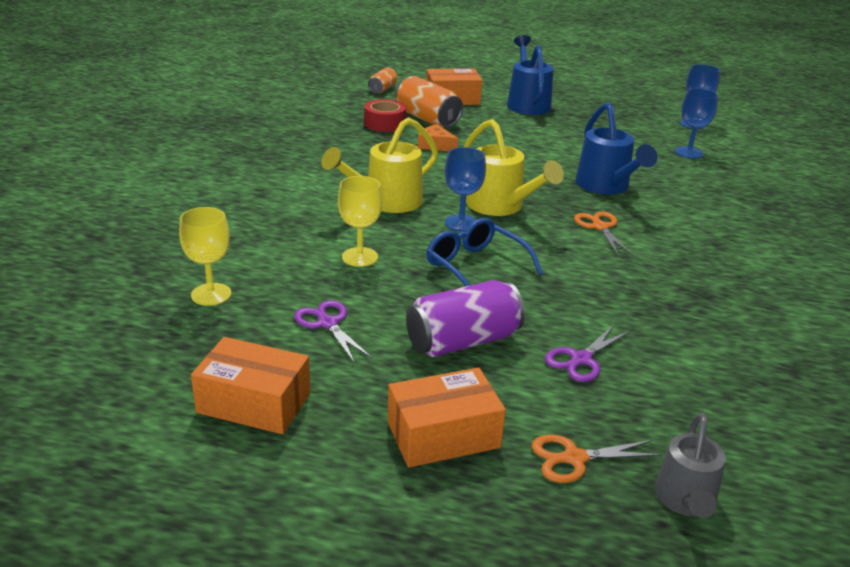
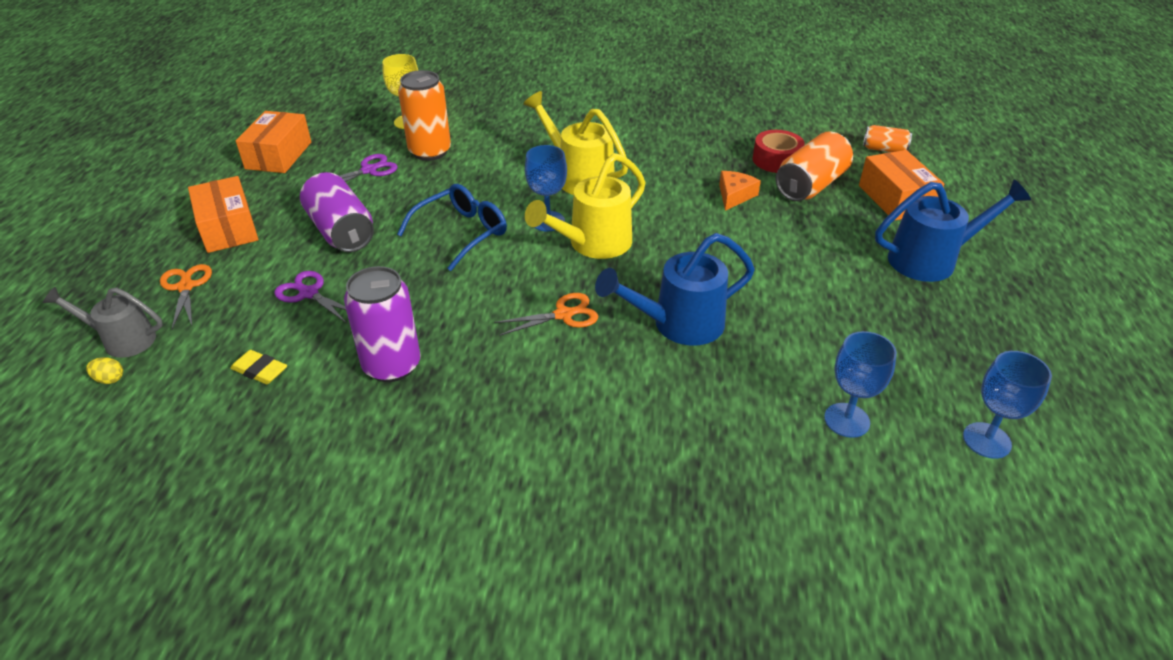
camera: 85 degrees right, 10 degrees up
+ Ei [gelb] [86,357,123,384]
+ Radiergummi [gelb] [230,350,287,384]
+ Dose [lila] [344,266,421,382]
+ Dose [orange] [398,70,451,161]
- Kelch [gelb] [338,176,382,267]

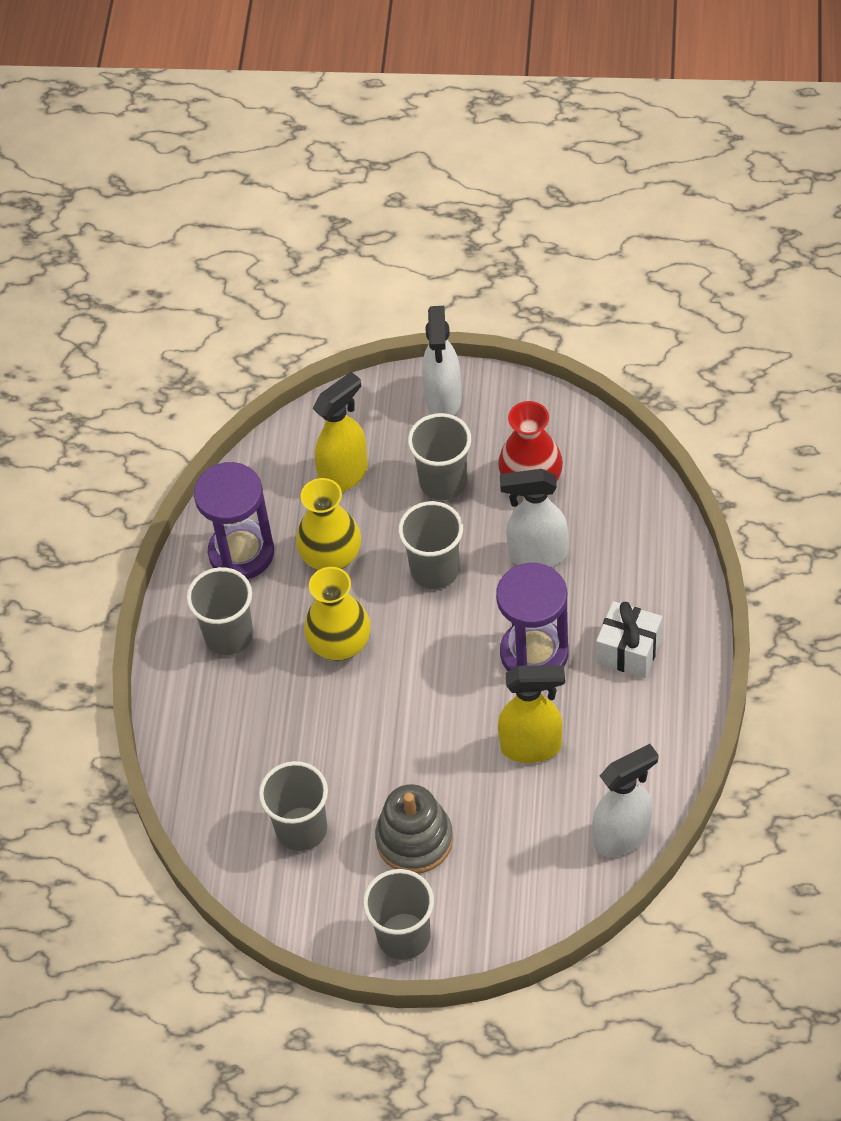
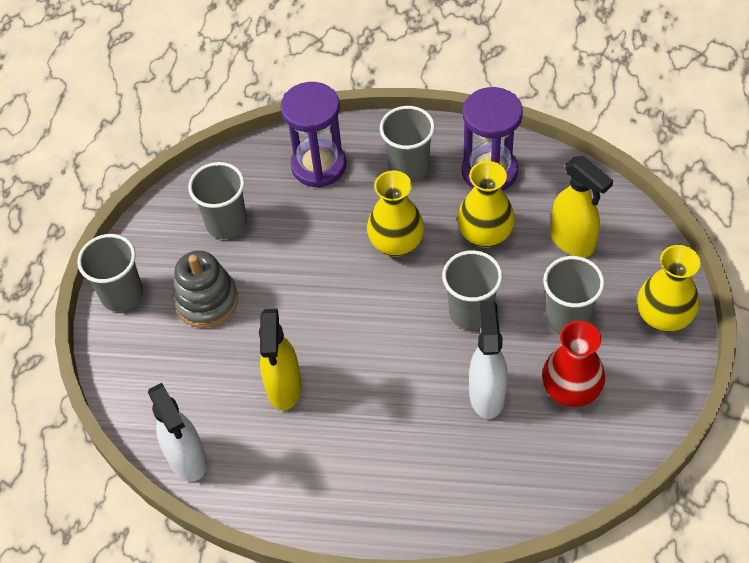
camera: 90 degrees right, 0 degrees up
~ Sanduhr [lila] [496,563,569,671] to [281,82,346,188]
~ Sprühflasche [weiß] [422,306,462,415] to Vase [gelb] [637,245,700,332]
- Geschenk [weiß] [596,601,662,678]

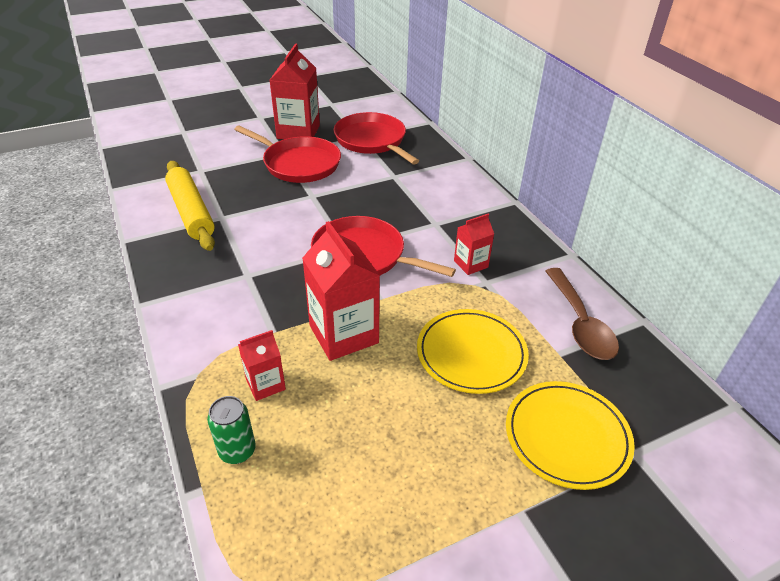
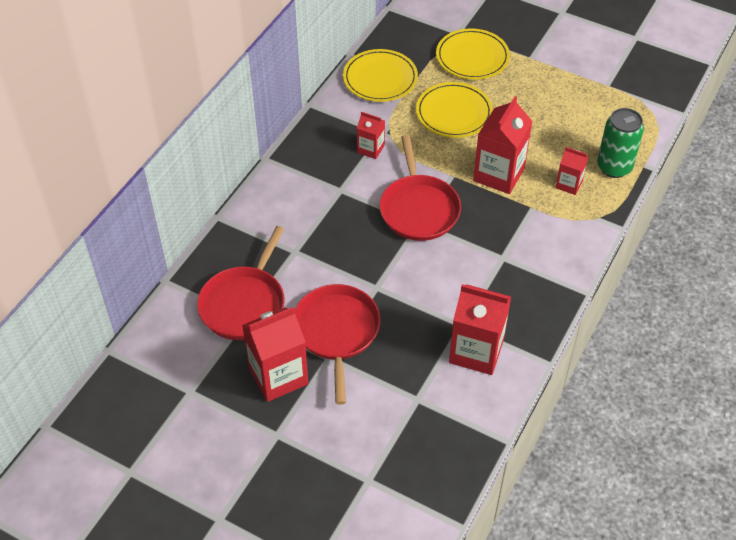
camera: 125 degrees left, 10 degrees up
~ Löffel [braun] [545,268,619,360] to Teller [gelb] [343,49,418,102]
~ Nudelholz [gelb] [165,161,215,251] to Getränkekarton [rot] [449,284,511,375]
~ Dose [grün] [207,396,256,464] = [597,108,644,178] x1.57

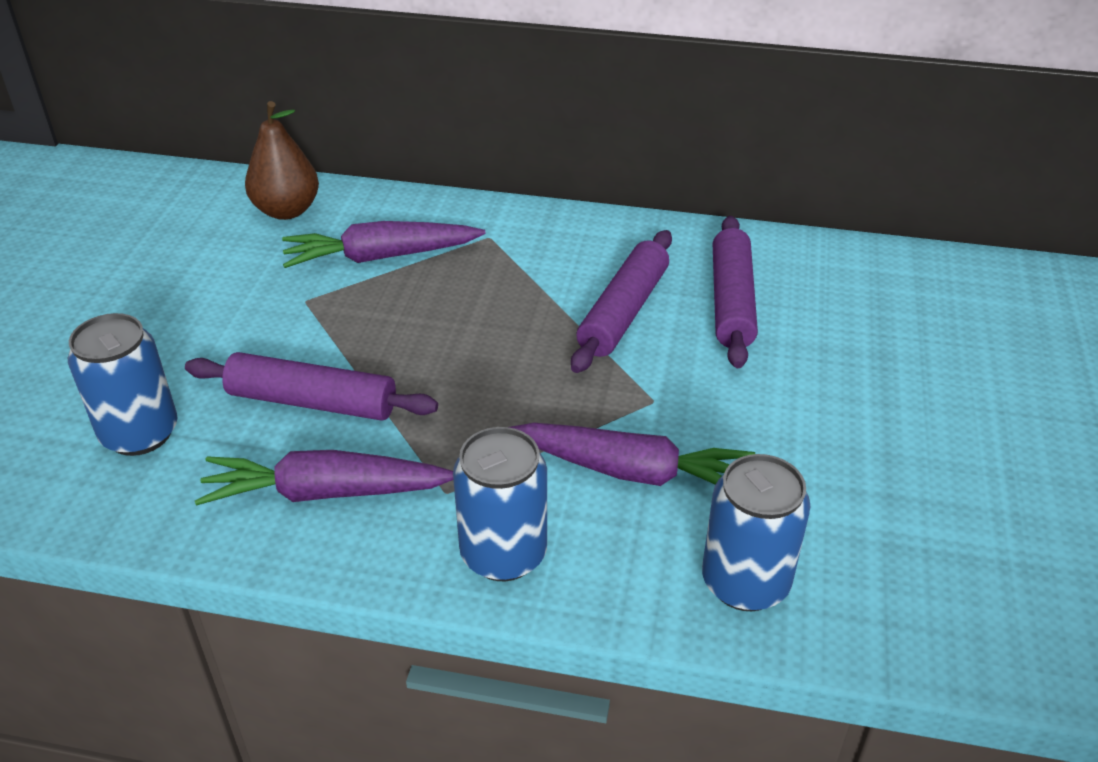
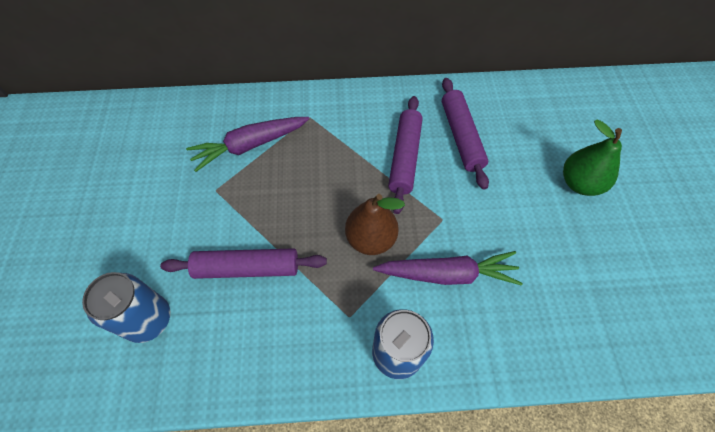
camera: 15 degrees left, 20 degrees up
~ Birne [braun] [245,101,319,220] to [345,194,405,255]
+ Birne [grün] [563,119,622,196]
- Karotte [lila] [195,450,453,505]
- Dose [blau] [702,454,811,611]

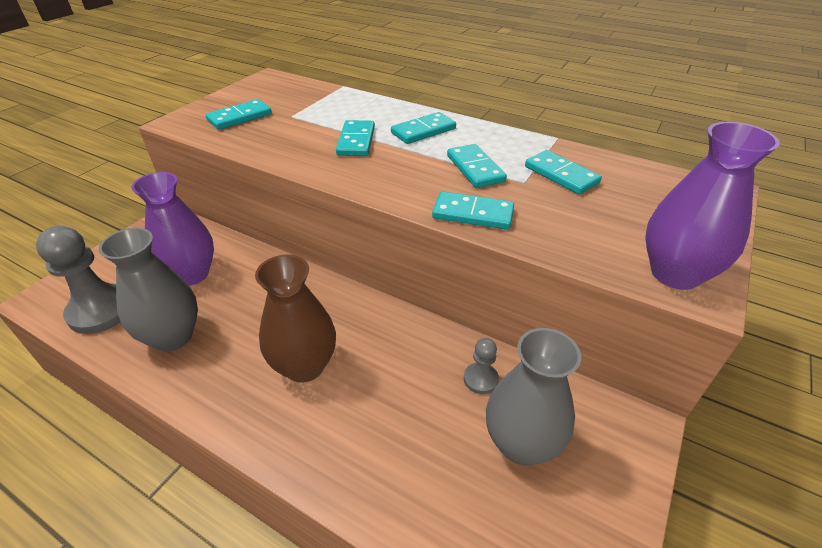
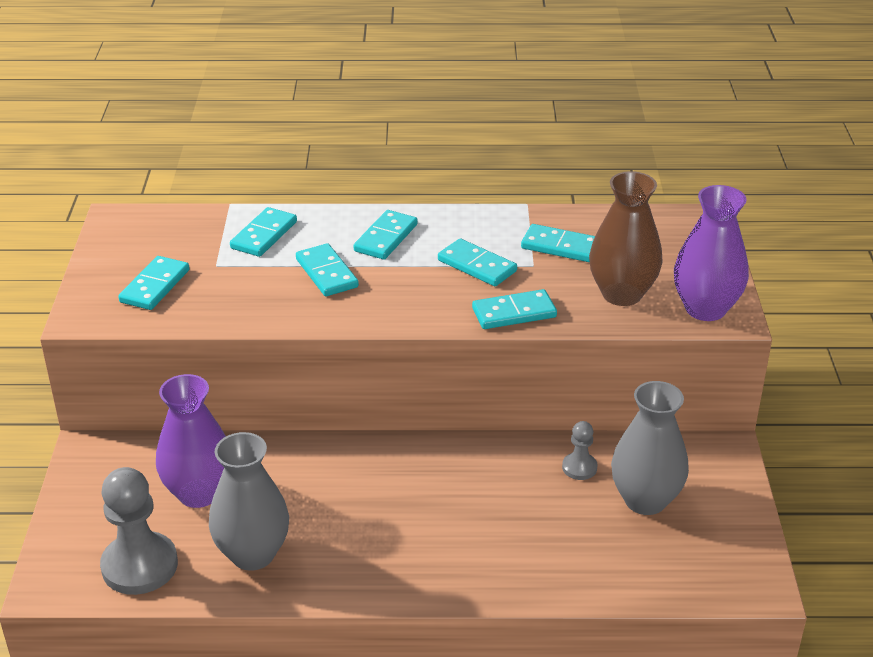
camera: 30 degrees left, 5 degrees down
+ Dominostein [türkis] [230,207,297,257]
~ Vase [braun] [255,254,336,383] to [589,171,663,306]

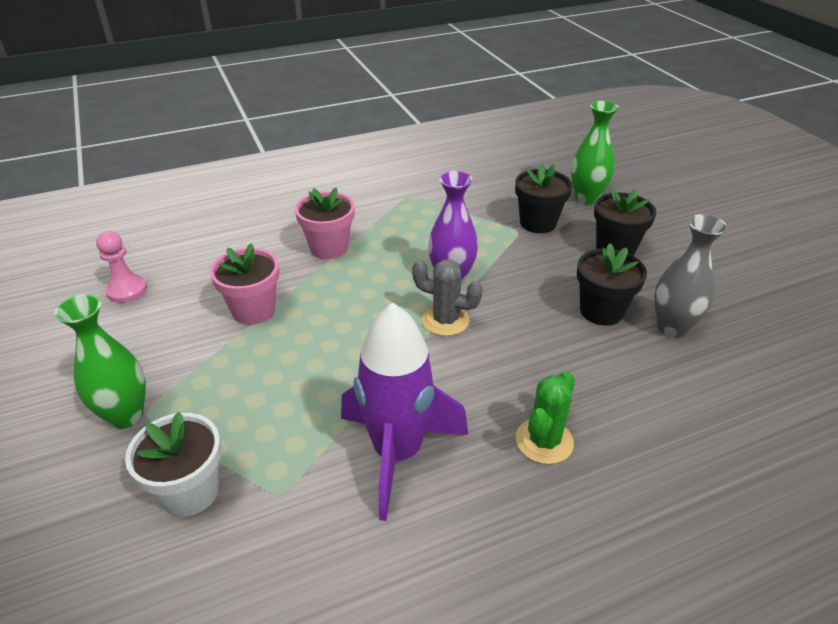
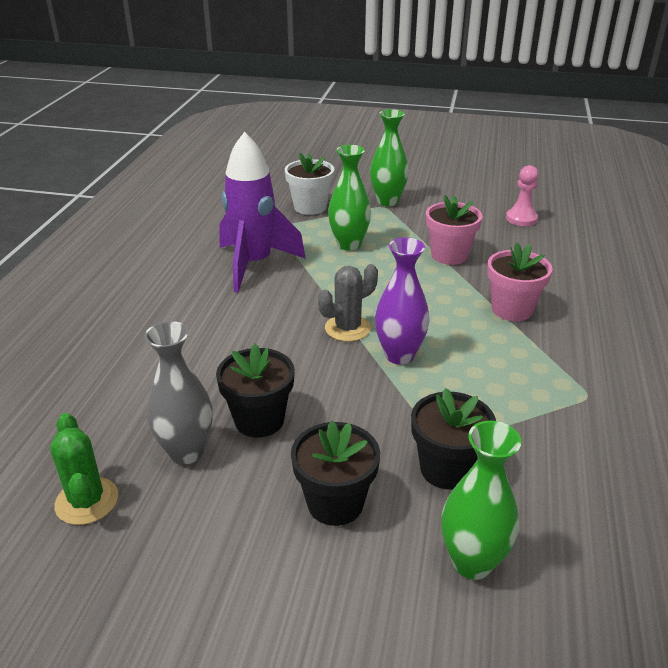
camera: 125 degrees right, 5 degrees down
~ Kaktus [grün] [516,371,575,464] to [50,413,118,525]
+ Vase [grün] [328,145,371,251]

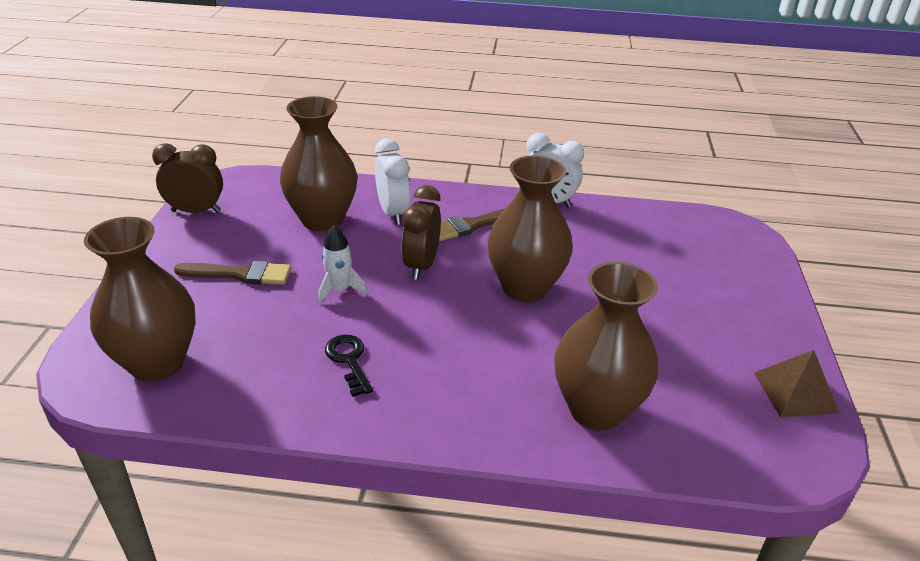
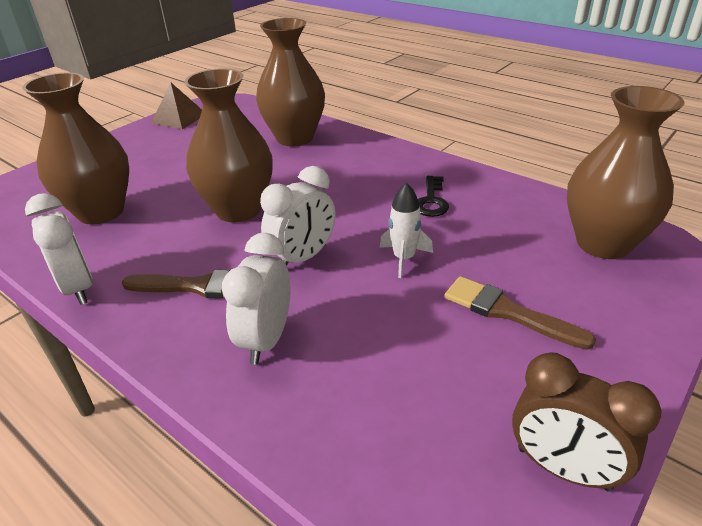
camera: 145 degrees left, 0 degrees up
~ Vase [braun] [280,96,357,231] to [22,72,129,224]
~ Wecker [braun] [402,185,441,280] to Wecker [weiß] [260,166,335,265]

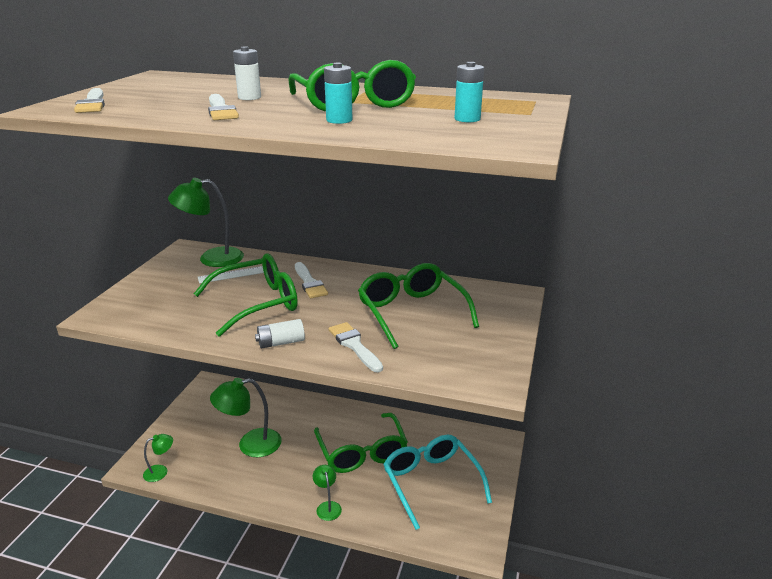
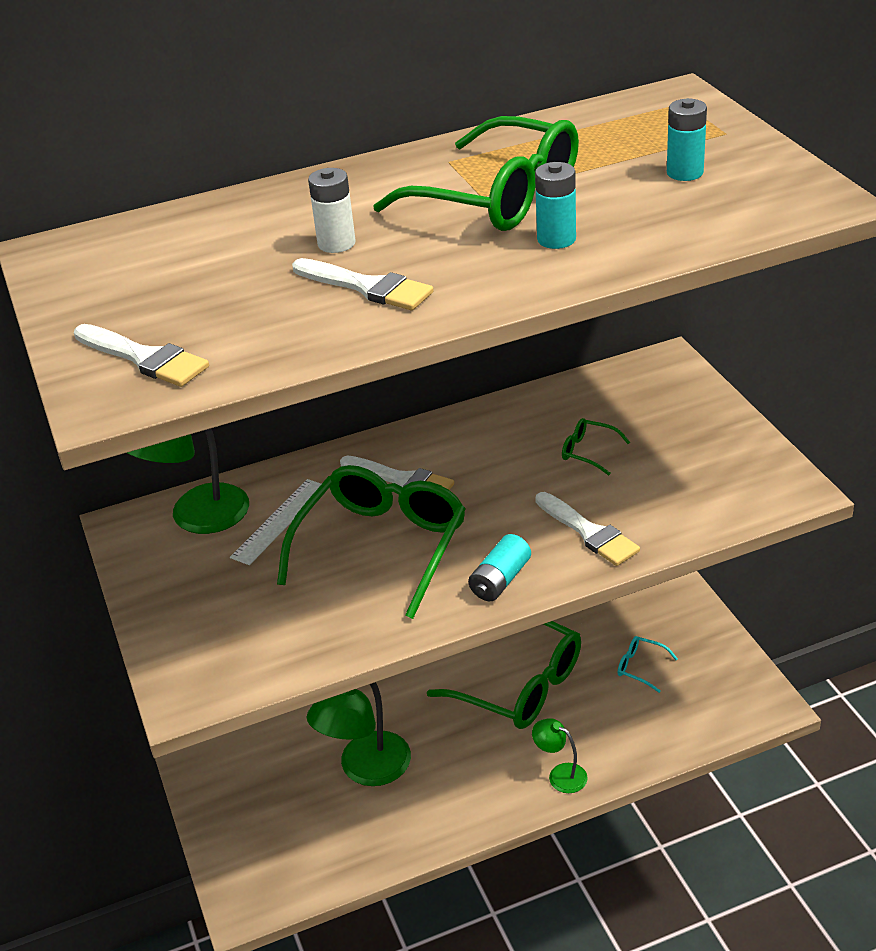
camera: 35 degrees left, 10 degrees up
~ Batterie [weiß] [255,319,305,348] to Batterie [türkis] [468,534,531,601]
~ Pinsel [weiß] [329,322,383,372] = [535,492,640,566] 150 degrees counterclockwise
~ Brille [grün] [358,263,479,349] = [562,418,630,475] x0.41
~ Brille [türkis] [383,435,492,530] = [618,636,678,693] x0.41
- Lampe [grün] [143,434,173,482]

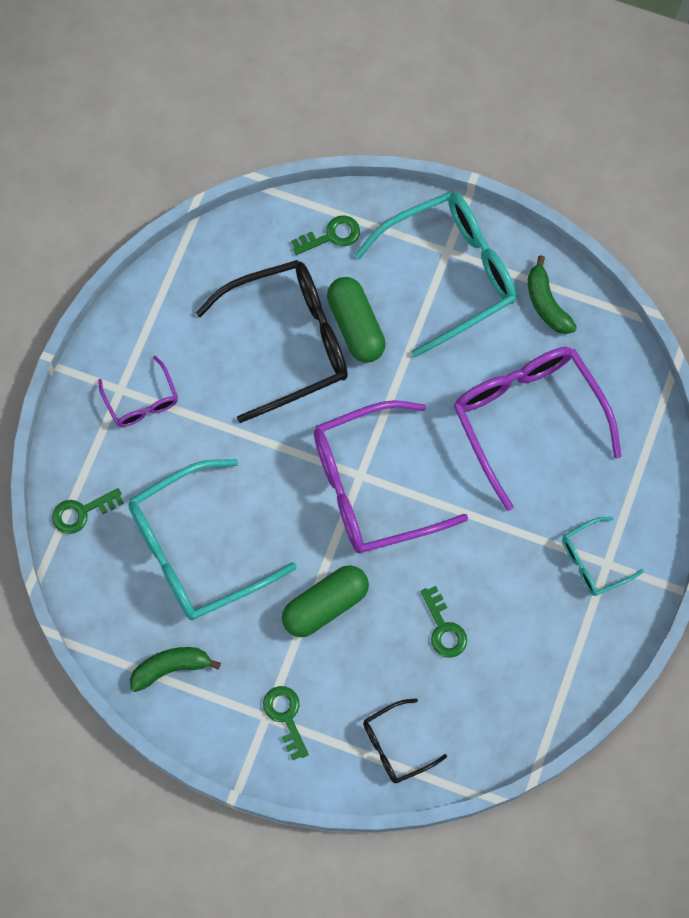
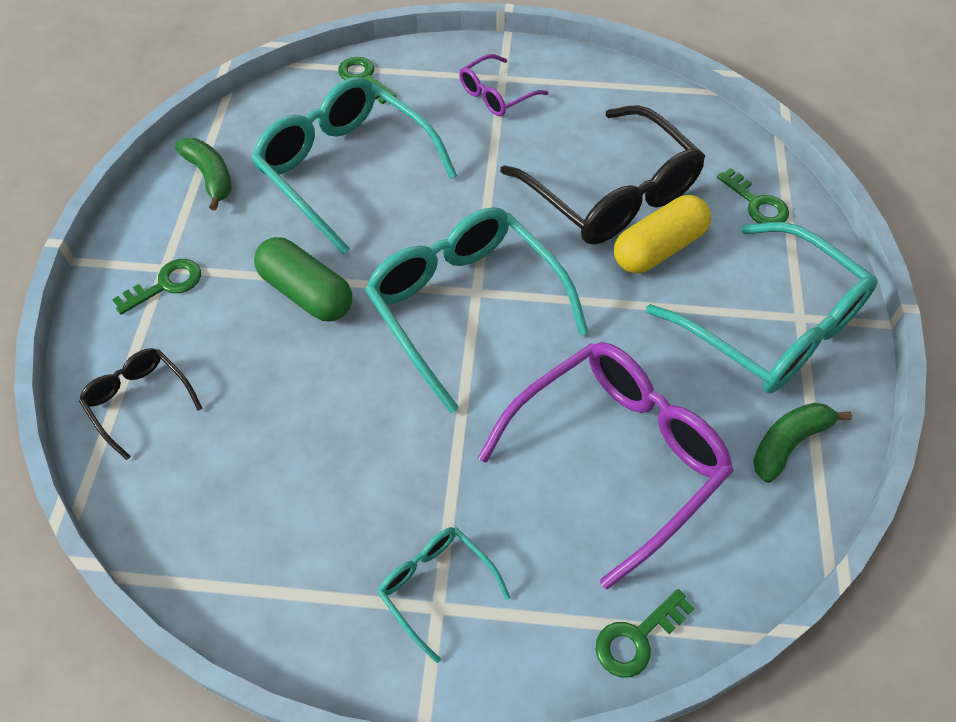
camera: 75 degrees right, 15 degrees down
~ Brille [lila] [314,400,468,554] to Brille [türkis] [365,207,589,413]
~ Schlüssel [grün] [420,586,467,658] to [596,589,695,677]
~ Kapsel [grün] [327,277,386,362] to Kapsel [gelb] [614,195,711,273]

